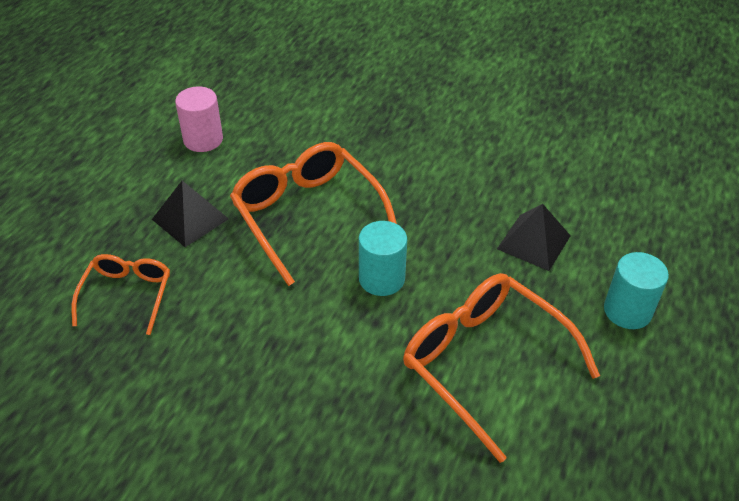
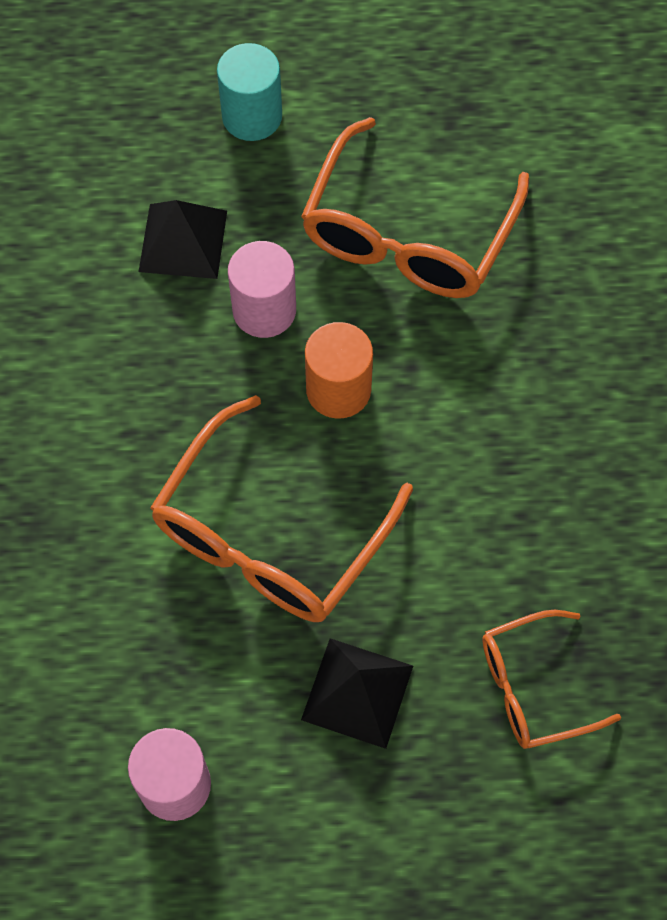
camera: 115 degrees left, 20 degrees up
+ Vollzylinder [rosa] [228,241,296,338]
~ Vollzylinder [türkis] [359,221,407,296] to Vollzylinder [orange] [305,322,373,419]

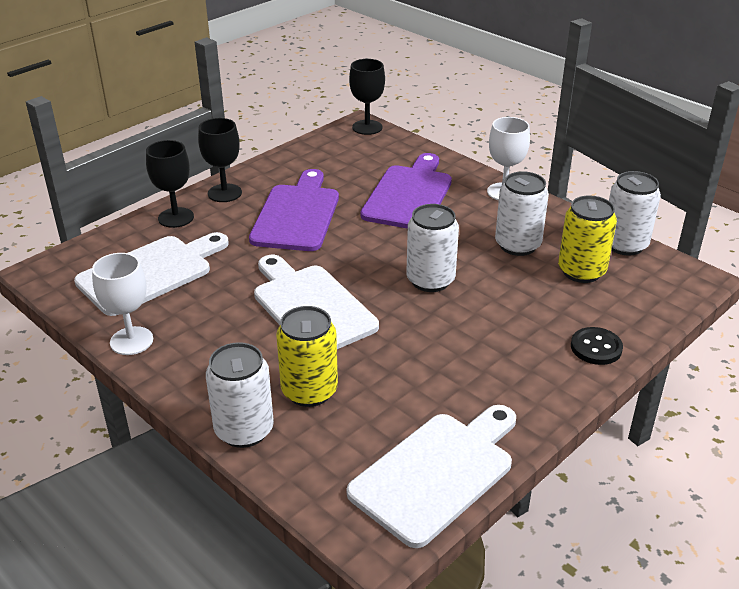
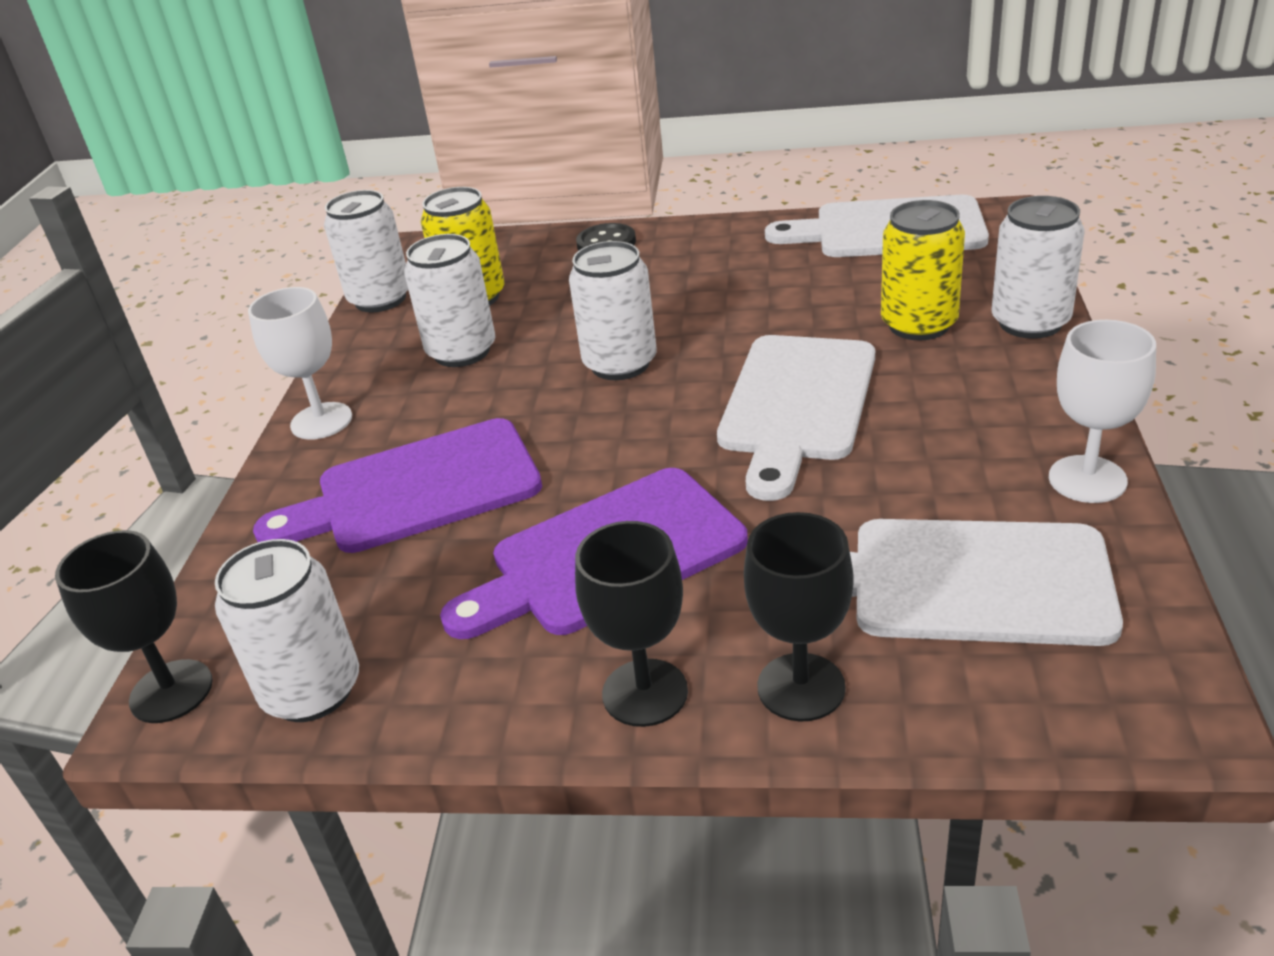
camera: 125 degrees left, 0 degrees up
+ Dose [weiß] [215,539,359,722]

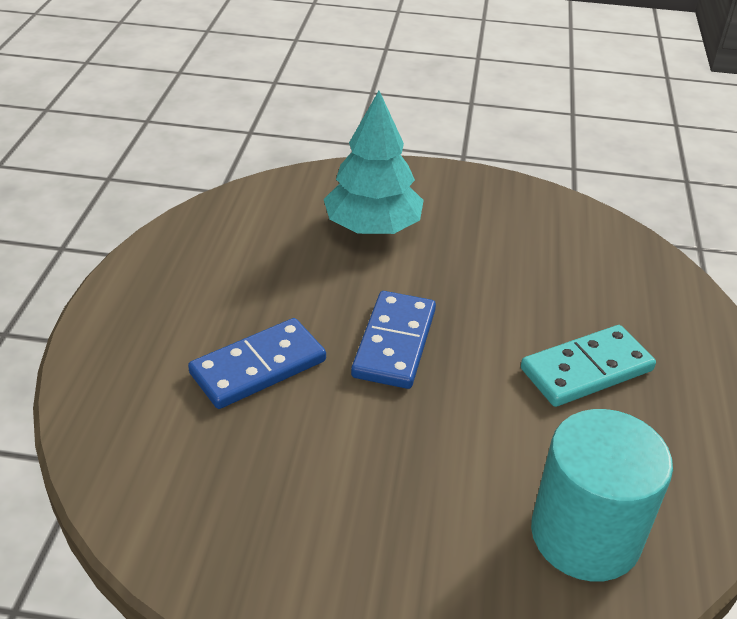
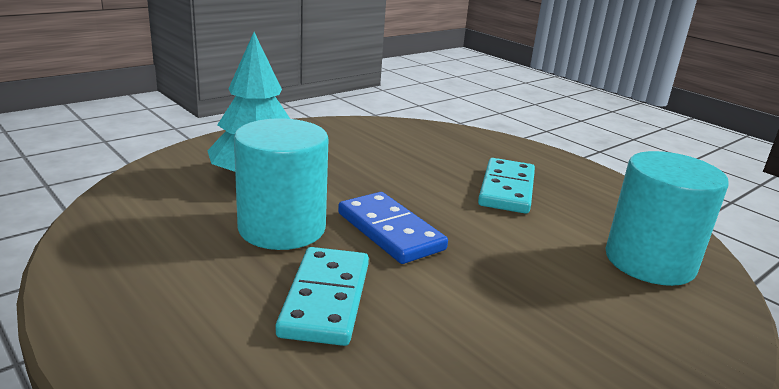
camera: 50 degrees left, 15 degrees down
+ Vollzylinder [türkis] [234,118,329,250]
~ Dominostein [blau] [188,318,326,409] to Dominostein [türkis] [276,247,369,346]

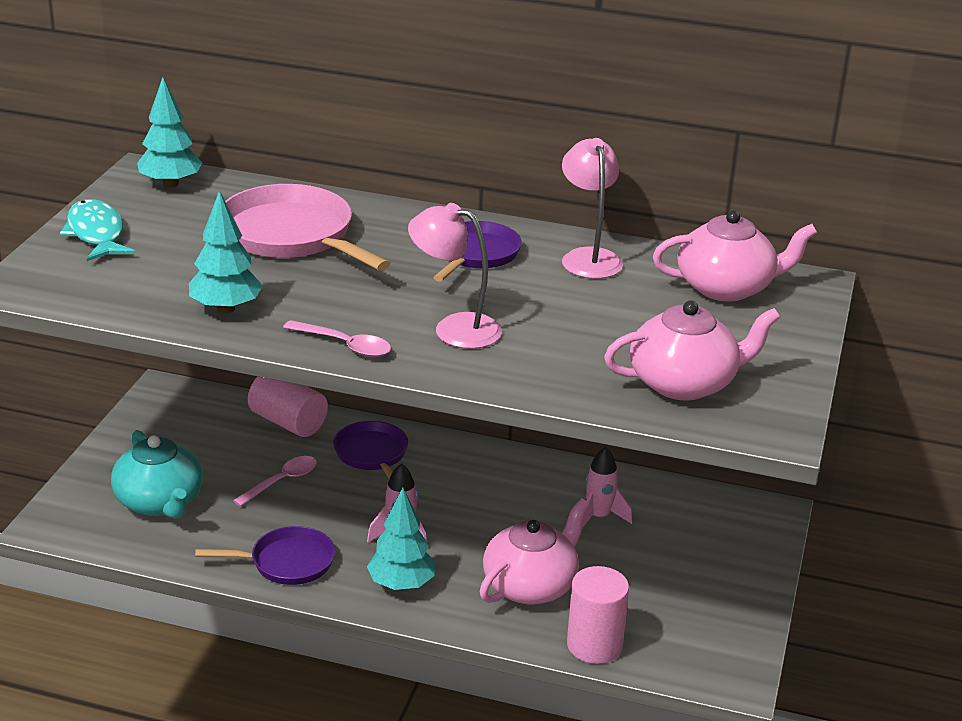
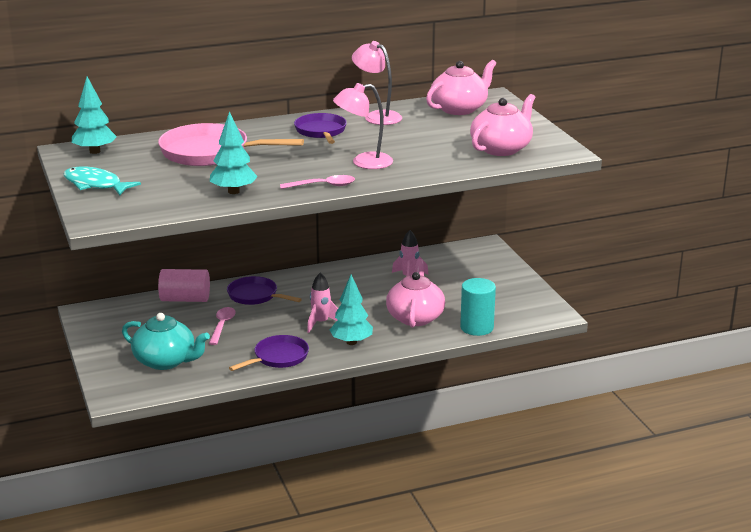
camera: 35 degrees left, 5 degrees down
~ Vollzylinder [rosa] [567,566,629,664] to Vollzylinder [türkis] [460,278,496,336]

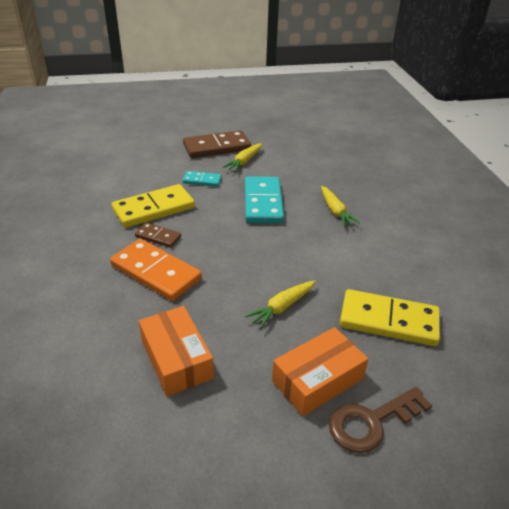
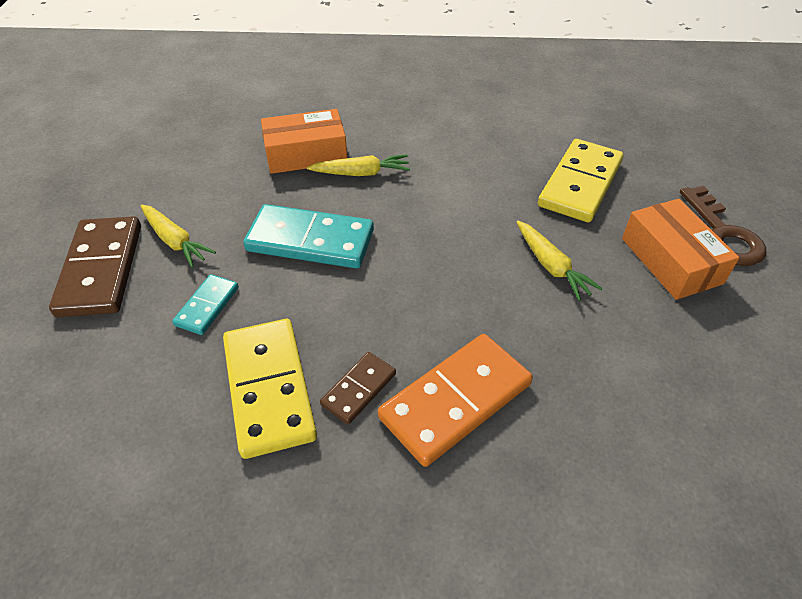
camera: 75 degrees left, 10 degrees up
~ Schachtel [orange] [139,306,214,396] to [261,109,347,174]

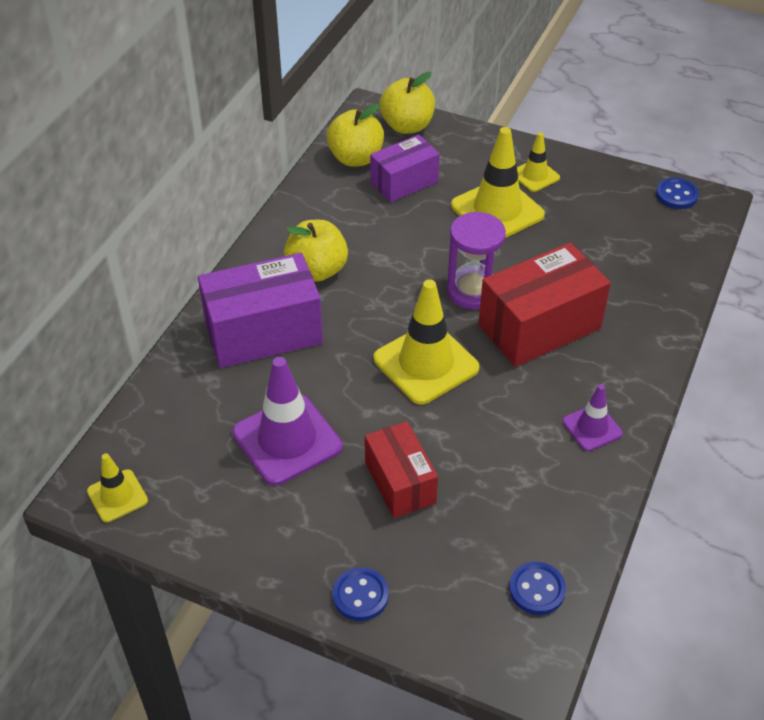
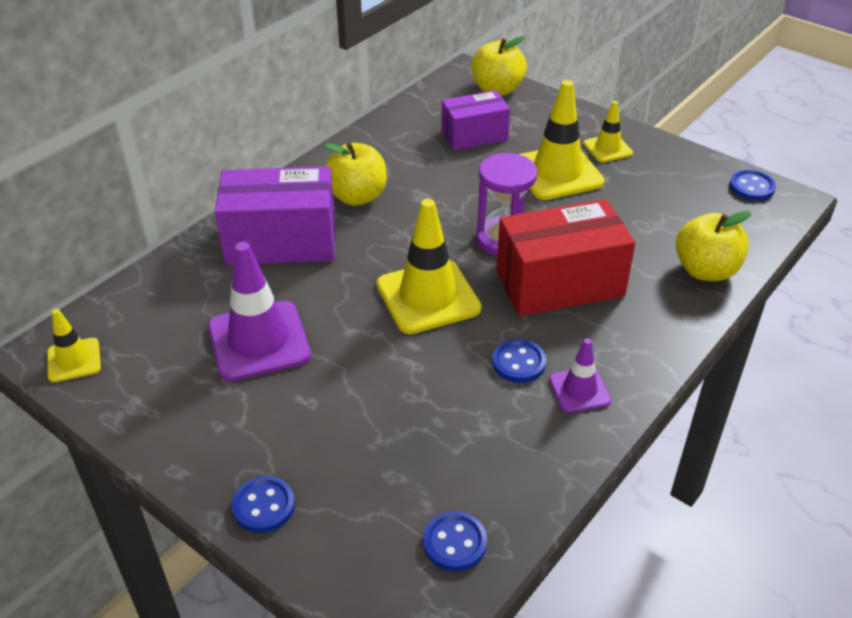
camera: 15 degrees right, 5 degrees down
+ Knopf [blau] [492,339,546,383]
~ Apfel [gelb] [326,104,384,167] to [676,210,752,281]
- Schachtel [rot] [365,421,438,518]

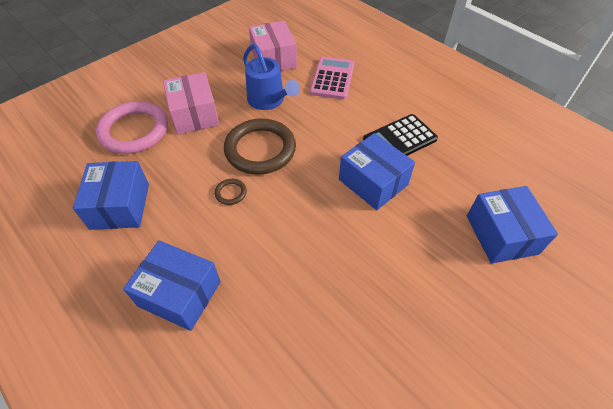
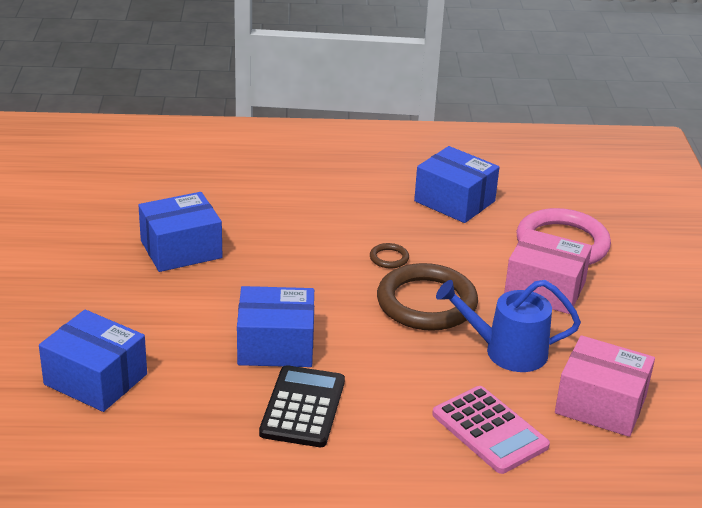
camera: 130 degrees right, 20 degrees down
~ Schachtel [blau] [123,240,221,331] to [138,192,223,272]

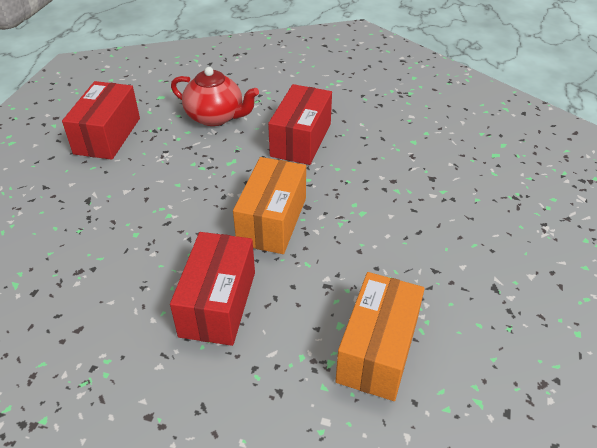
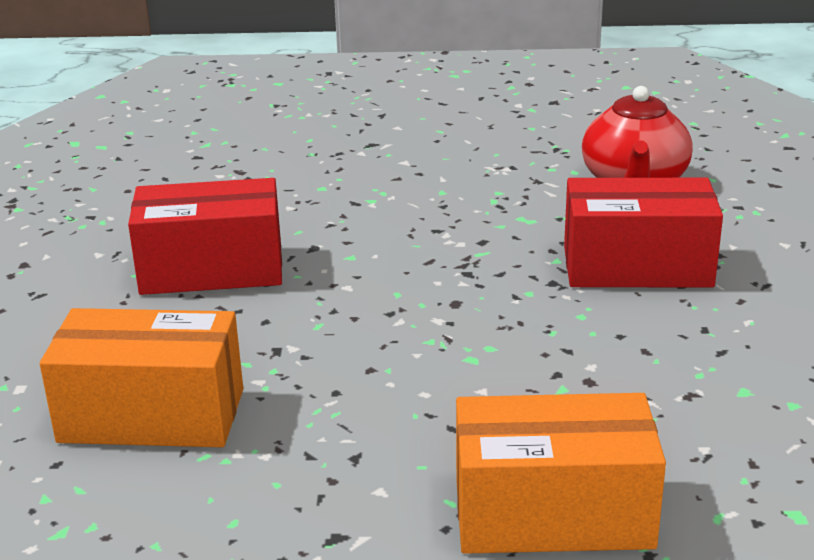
camera: 75 degrees right, 15 degrees down
~ Schachtel [orange] [233,157,306,254] to [456,393,666,554]
- Schachtel [rot] [62,81,140,160]

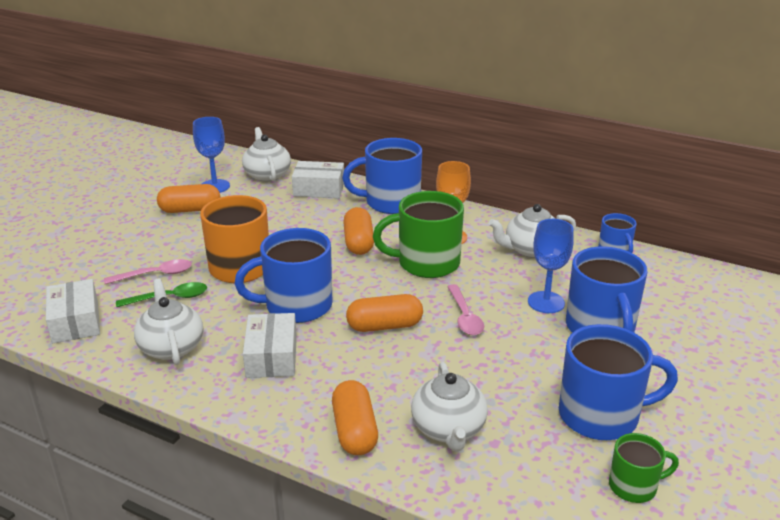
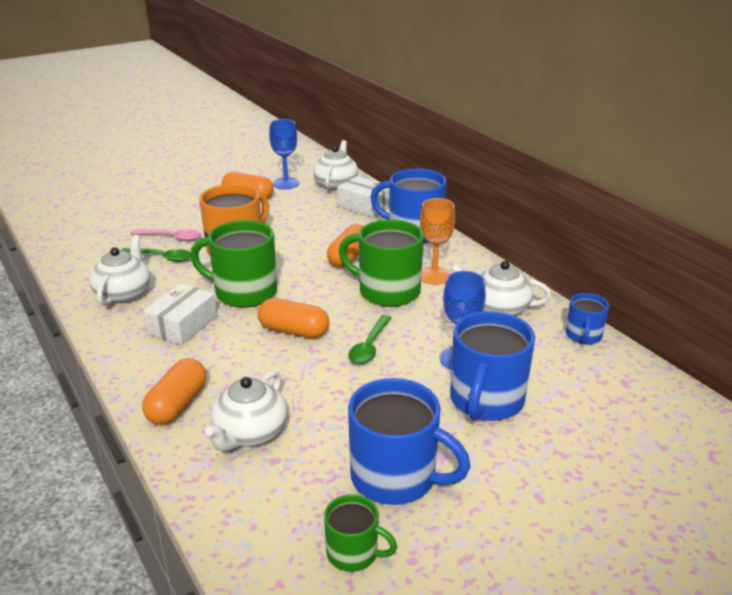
camera: 30 degrees right, 0 degrees up
~ Tasse [blau] [235,228,333,323] to Tasse [grün] [190,220,277,308]
~ Löffel [rosa] [447,284,484,335] to Löffel [grün] [348,315,392,364]
- Schachtel [weiß] [46,279,100,343]

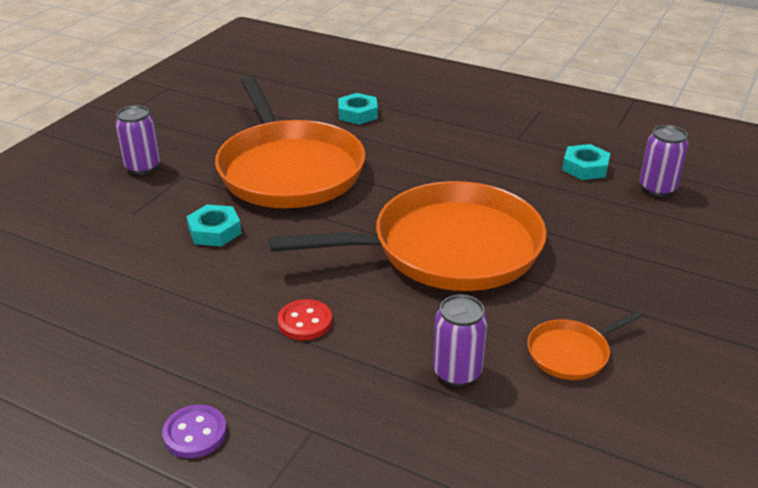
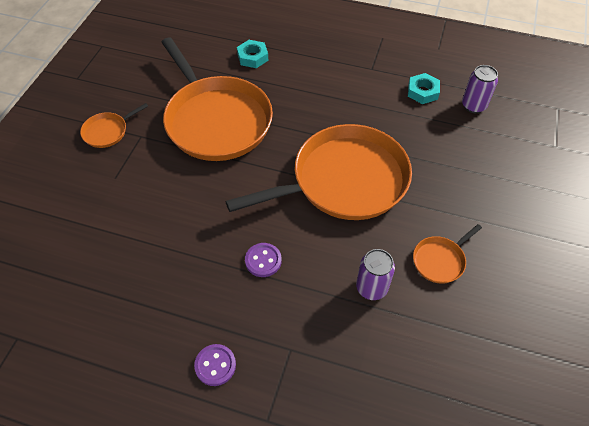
camera: 10 degrees left, 20 degrees up
~ Dose [lila] [115,105,160,175] to Pfanne [orange] [80,103,148,148]
~ Knopf [rot] [278,299,332,340] to Knopf [lila] [245,243,282,277]
- Sechskantmutter [türkis] [187,205,242,246]

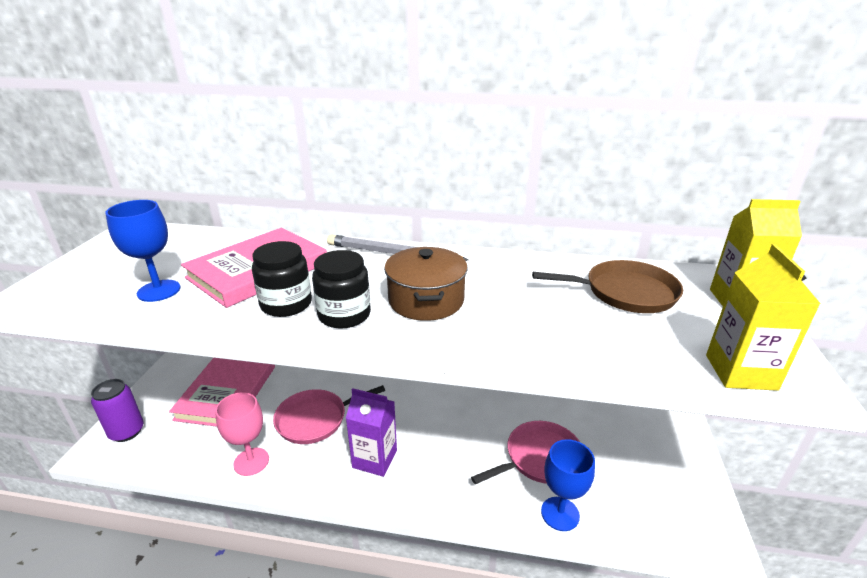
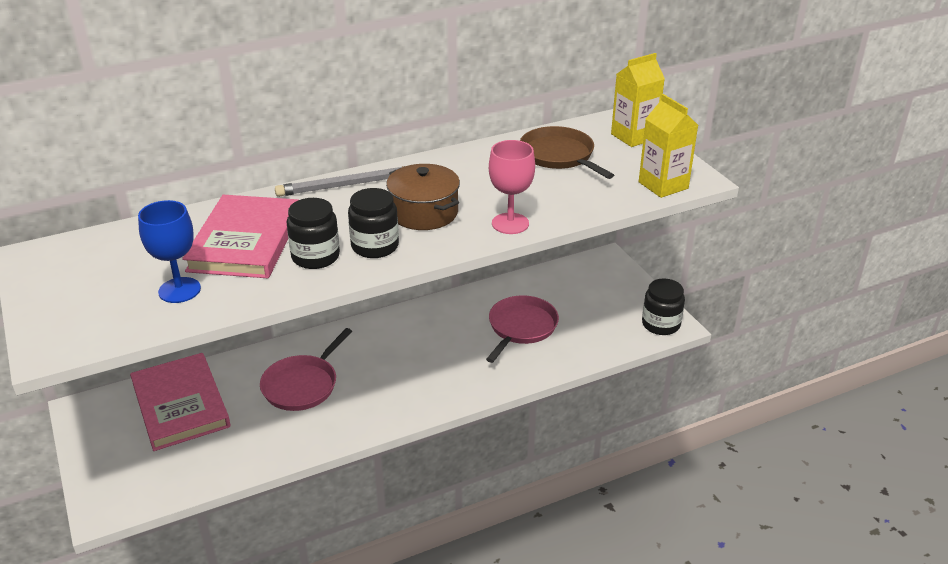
camera: 35 degrees left, 5 degrees up
~ Kelch [rosa] [215,392,269,476] to [489,140,535,234]
~ Pfanne [braun] [532,260,683,313] = [520,126,614,179] 90 degrees counterclockwise
+ Einmachglas [schwarz] [642,278,685,335]
- Dose [lila] [91,379,144,442]
- Getränkekarton [lila] [346,388,397,477]
- Kelch [blau] [541,439,595,531]

